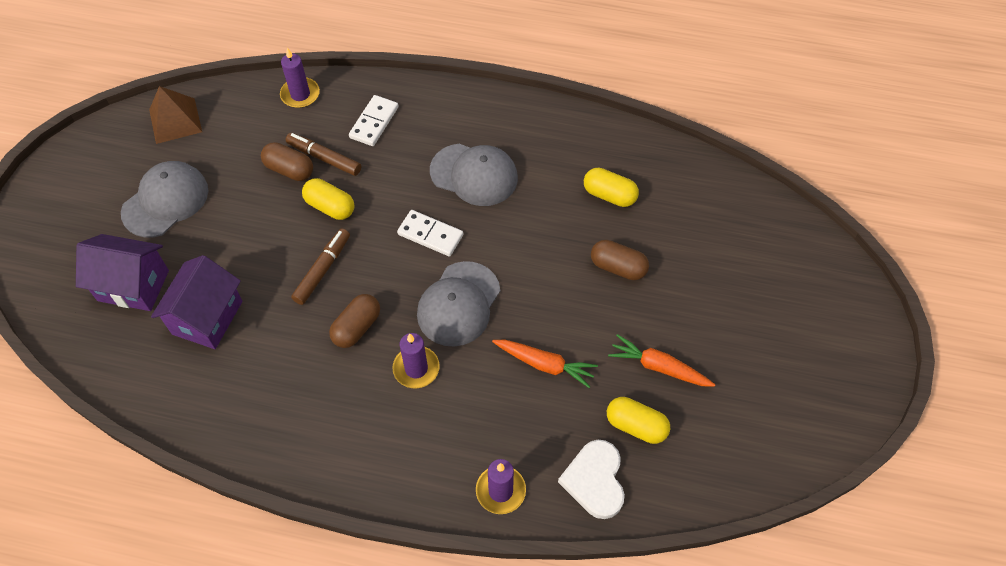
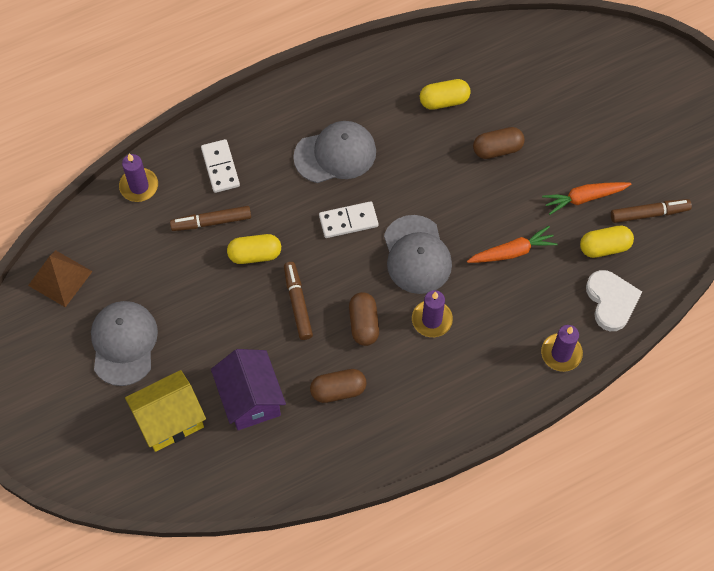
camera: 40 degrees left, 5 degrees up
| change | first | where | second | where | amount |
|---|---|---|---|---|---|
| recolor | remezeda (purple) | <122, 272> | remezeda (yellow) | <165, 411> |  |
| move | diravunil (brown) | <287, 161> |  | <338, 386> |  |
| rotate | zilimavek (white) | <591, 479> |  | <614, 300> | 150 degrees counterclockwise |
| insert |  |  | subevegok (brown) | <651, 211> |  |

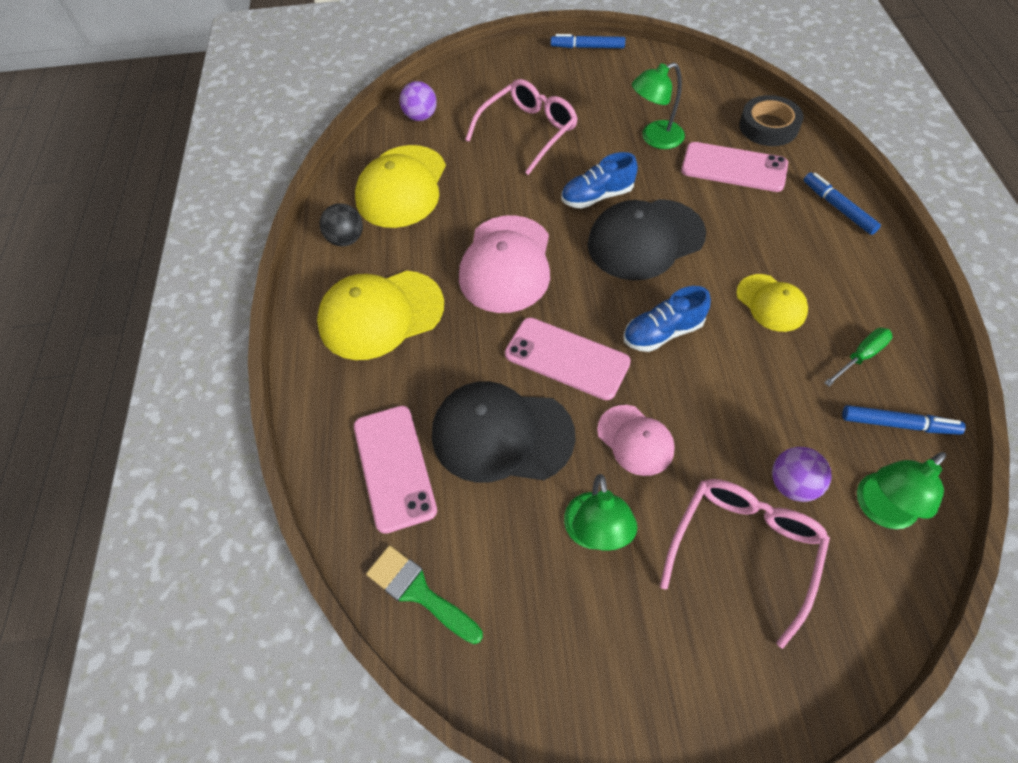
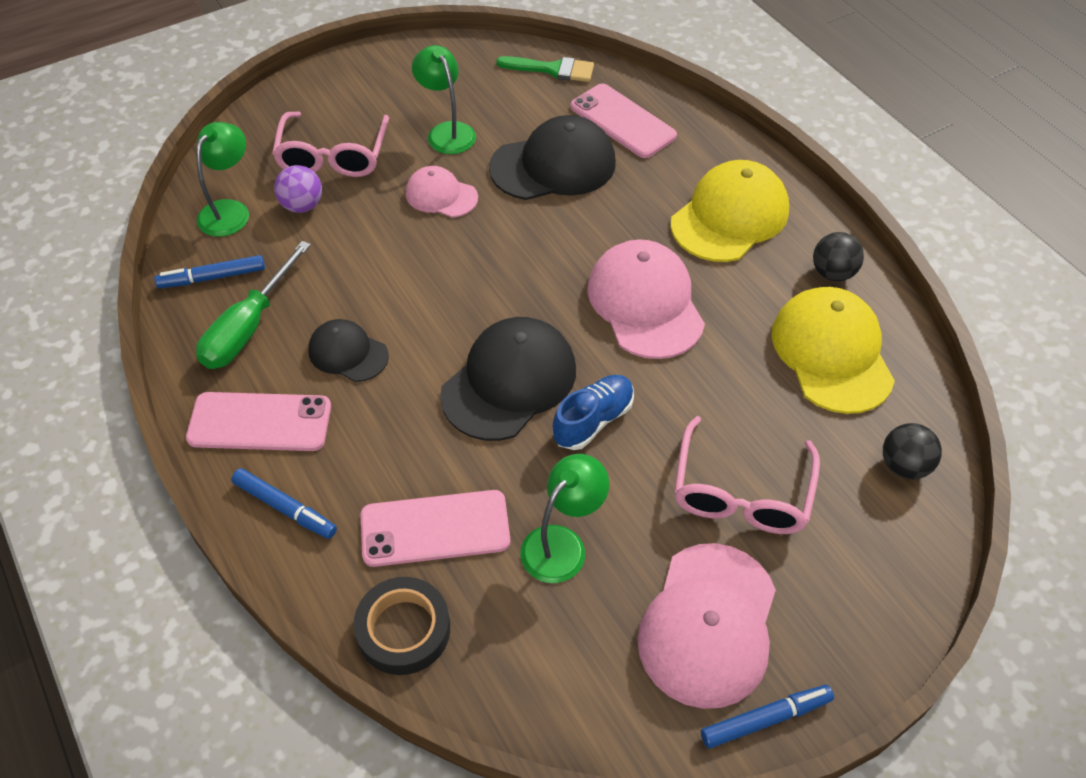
camera: 150 degrees right, 5 degrees down
| change | first | where | second | where | amount |
|---|---|---|---|---|---|
| recolor | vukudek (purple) | <418, 101> | vukudek (black) | <912, 451> |  |
| move | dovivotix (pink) | <568, 358> |  | <258, 421> |  |
| delete | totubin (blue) | <667, 319> |  |  |  |
| recolor | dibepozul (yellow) | <772, 303> | dibepozul (black) | <348, 350> |  |
| resize | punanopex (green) | <858, 357> |  | <253, 305> | x1.76 |
| insert |  |  | dibepozul (pink) | <706, 626> |  |

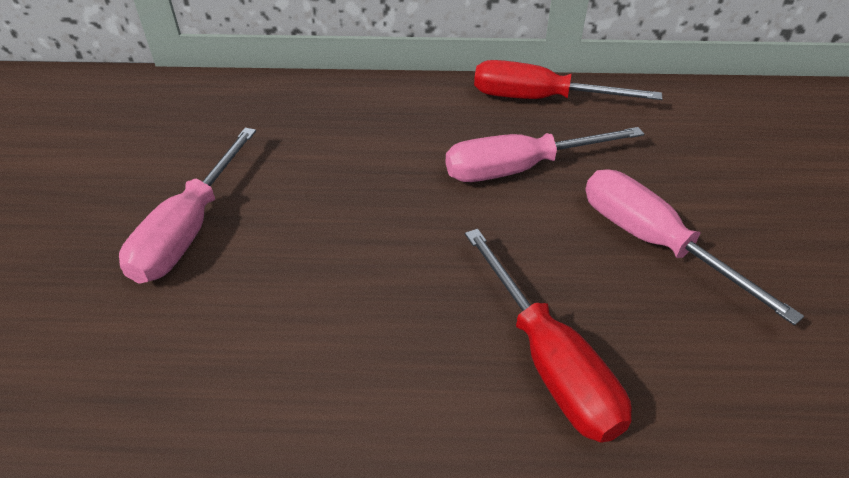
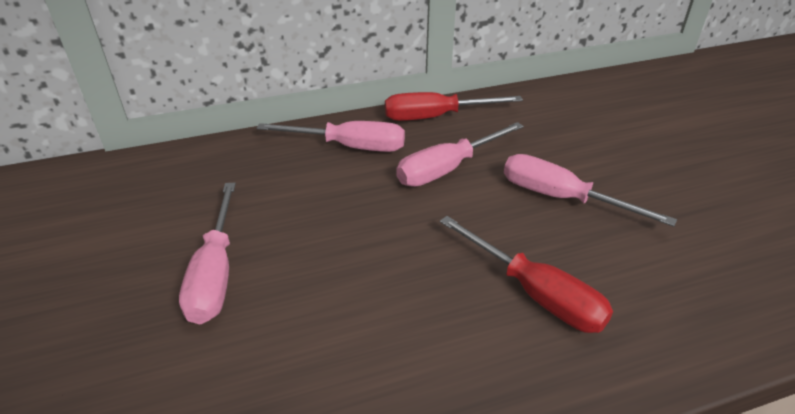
camera: 20 degrees left, 5 degrees down
| change | first | where | second | where | amount |
|---|---|---|---|---|---|
| insert |  |  | punanopex (pink) | <330, 136> |  |

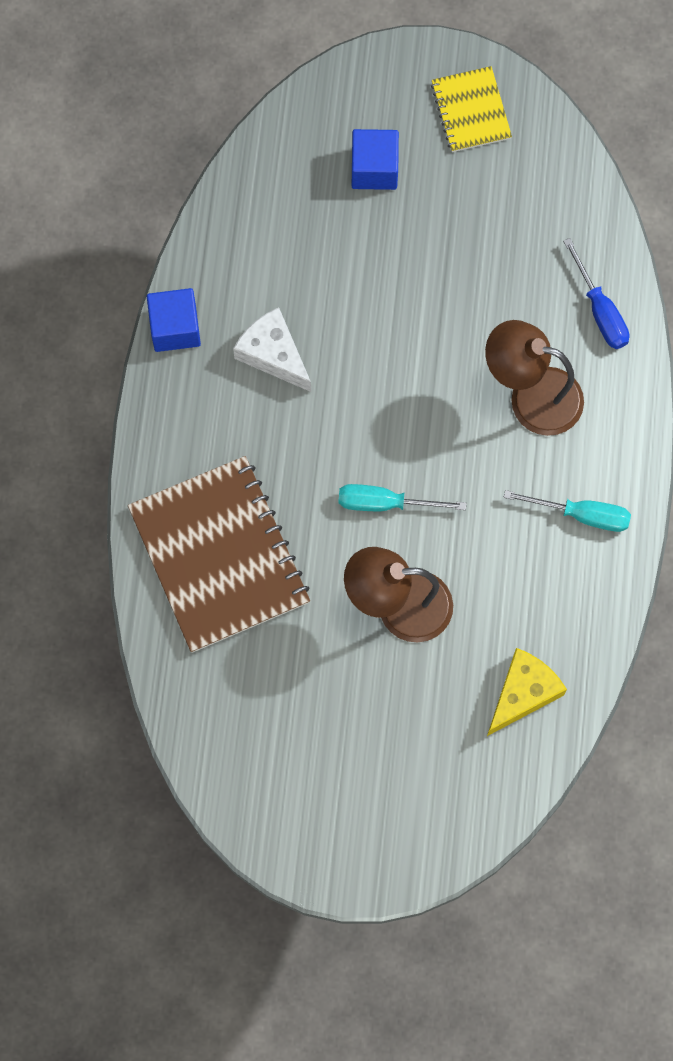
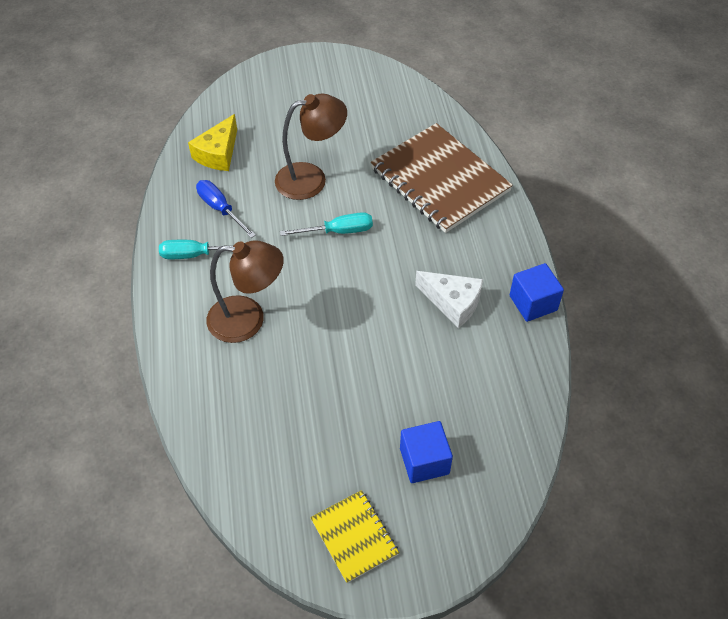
camera: 165 degrees right, 20 degrees down
| change | first | where | second | where | amount |
|---|---|---|---|---|---|
| move | punanopex (blue) | <596, 293> |  | <226, 209> |  |

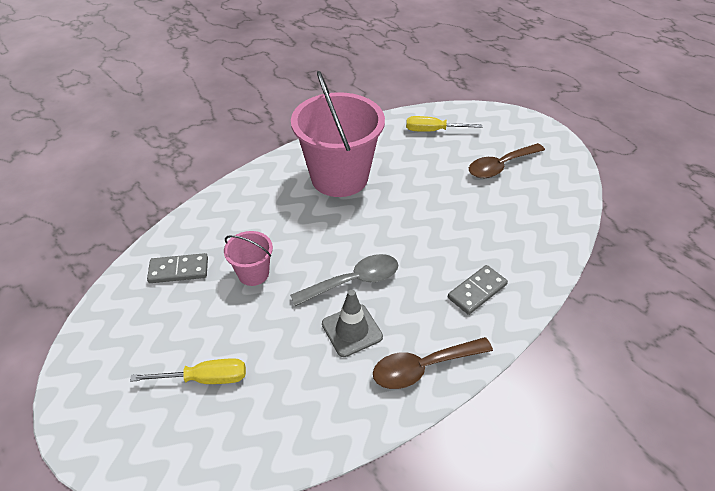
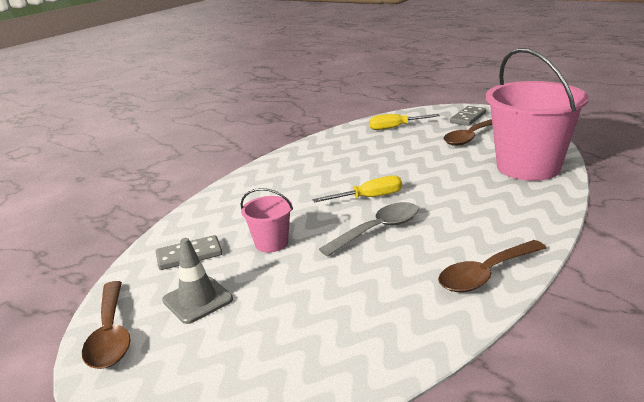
camera: 10 degrees left, 20 degrees down
| change | first | where | second | where | amount |
|---|---|---|---|---|---|
| move | punanopex (yellow) | <188, 371> |  | <357, 189> |  |
| move | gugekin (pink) | <338, 134> |  | <537, 114> |  |
| move | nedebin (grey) | <352, 323> |  | <197, 281> |  |
| move | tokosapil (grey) | <478, 290> |  | <468, 116> |  |
| insert |  |  | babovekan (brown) | <106, 325> |  |

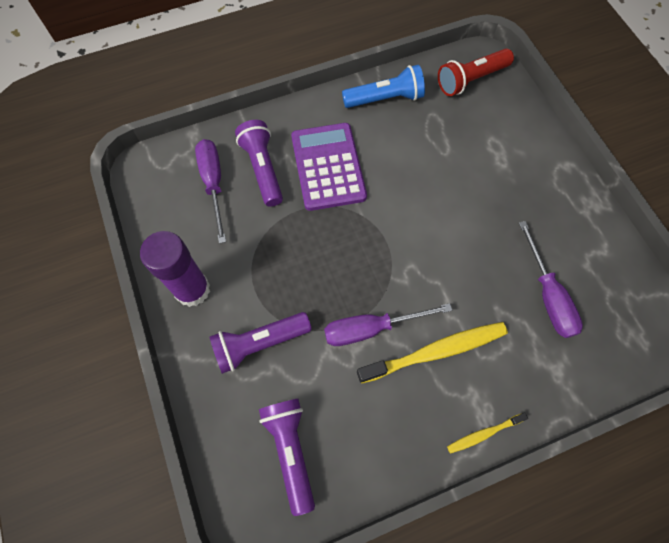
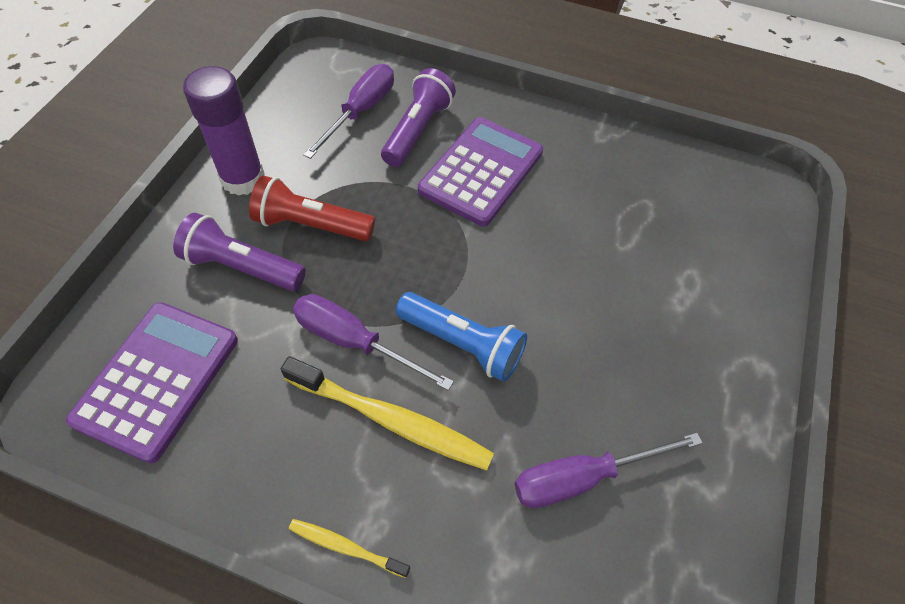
camera: 40 degrees right, 10 degrees down
| change | first | where | second | where | amount |
|---|---|---|---|---|---|
| replace | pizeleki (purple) | <287, 457> | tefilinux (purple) | <152, 383> |  |
| move | pizeleki (blue) | <383, 86> |  | <461, 337> |  |
| move | pizeleki (red) | <476, 72> |  | <312, 208> |  |
| rotate | punanopex (purple) | <551, 279> |  | <608, 470> | 45 degrees clockwise |

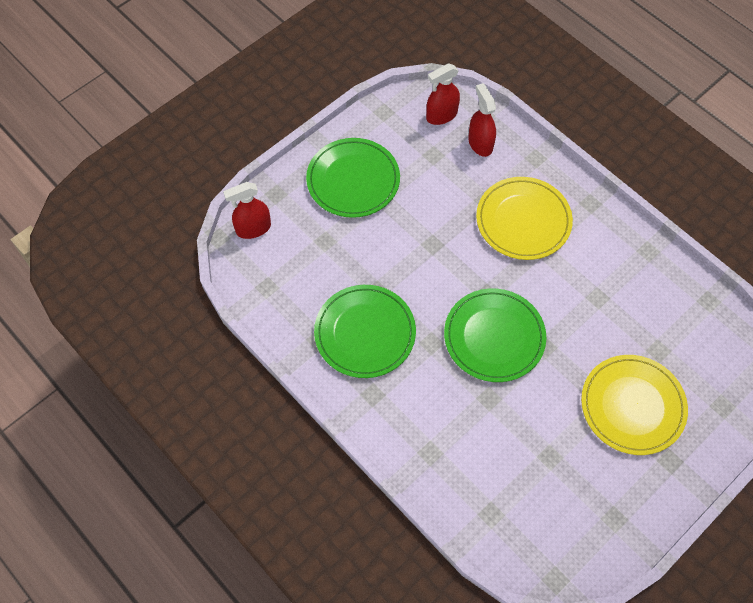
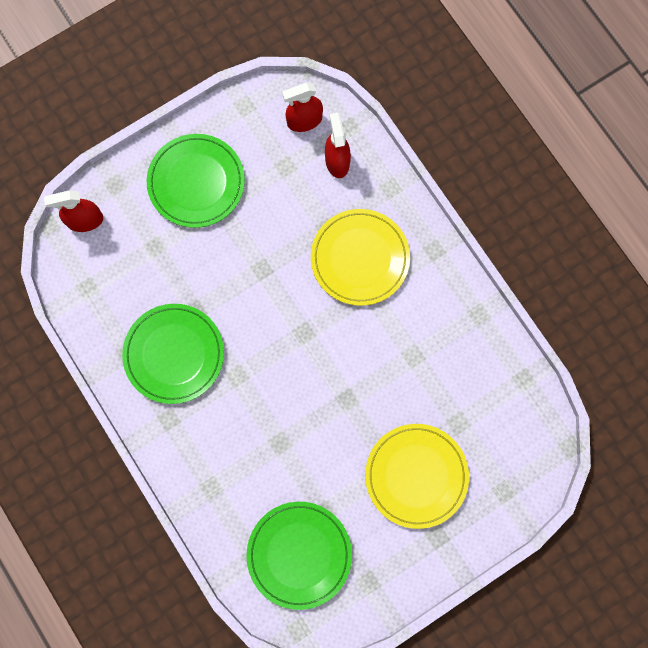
camera: 10 degrees right, 15 degrees up
| change | first | where | second | where | amount |
|---|---|---|---|---|---|
| move | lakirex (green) | <495, 335> |  | <299, 556> |  |

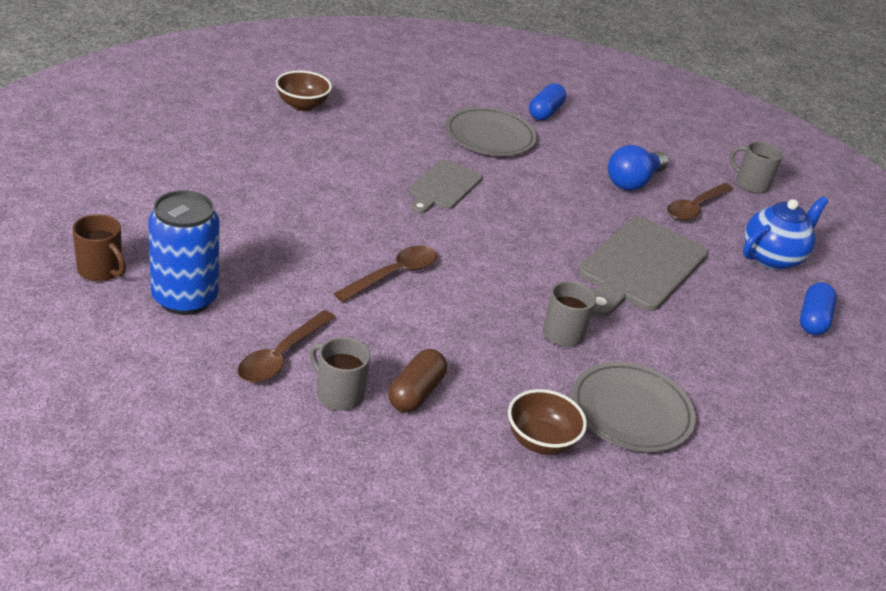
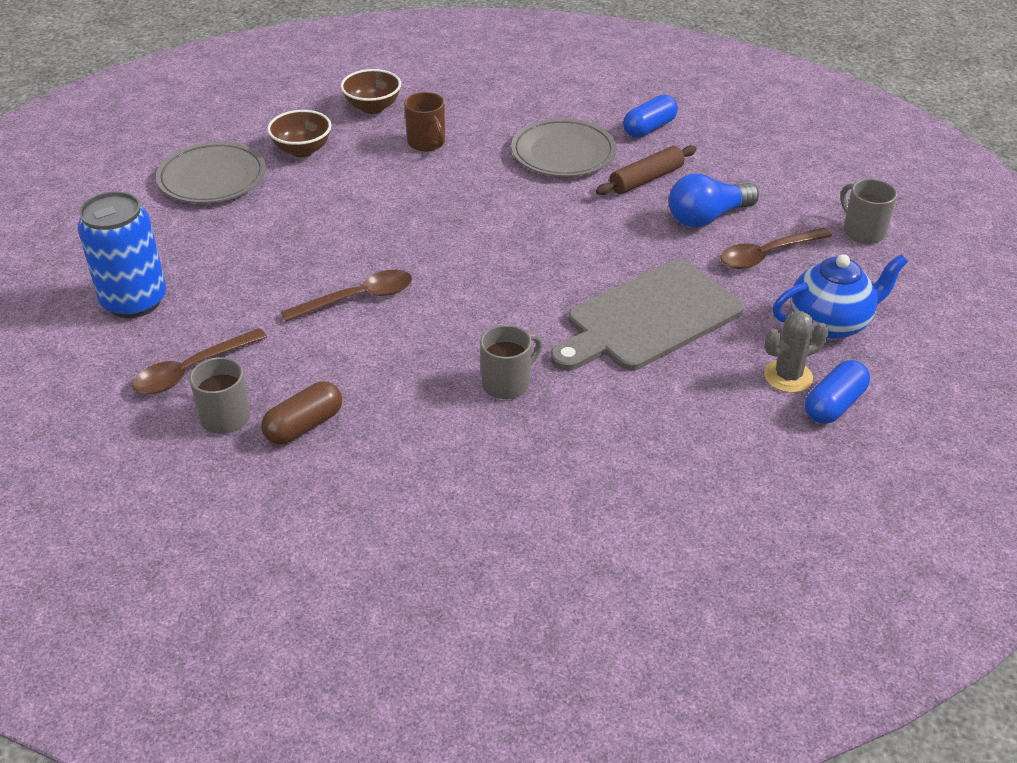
camera: 25 degrees right, 5 degrees up
| change | first | where | second | where | amount |
|---|---|---|---|---|---|
| move | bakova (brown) | <99, 248> |  | <424, 122> |  |
| delete | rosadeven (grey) | <445, 186> |  |  |  |
| move | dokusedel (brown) | <547, 422> |  | <299, 133> |  |
| move | lakirex (grey) | <634, 407> |  | <211, 172> |  |
| insert |  |  | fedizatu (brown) | <646, 170> |  |
| insert |  |  | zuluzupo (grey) | <796, 352> |  |

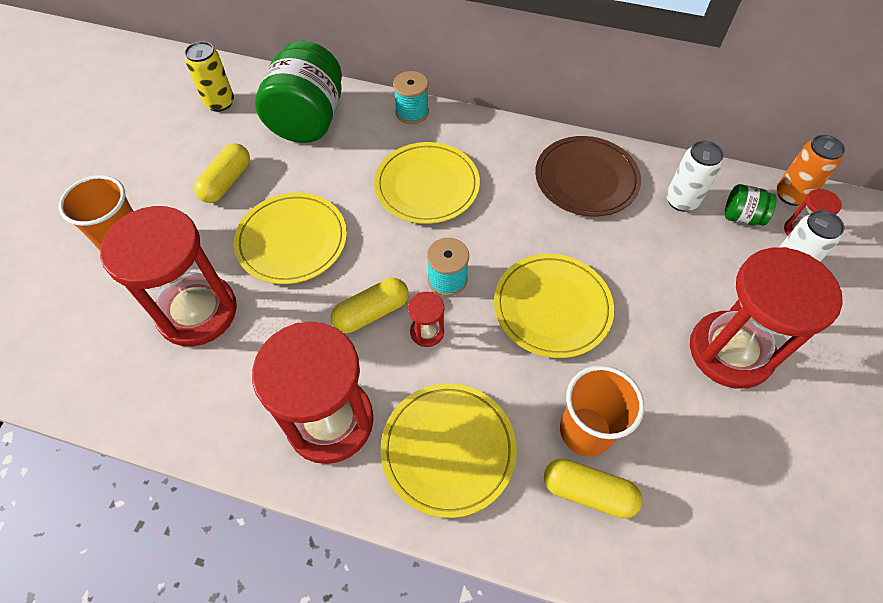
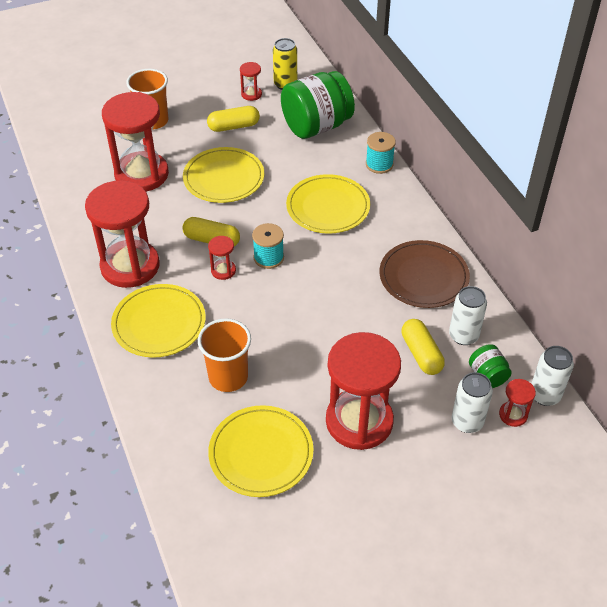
camera: 50 degrees right, 10 degrees down
| change | first | where | second | where | amount |
|---|---|---|---|---|---|
| move | lakirex (yellow) | <554, 306> |  | <261, 451> |  |
| move | diravunil (yellow) | <593, 489> |  | <423, 347> |  |
| recolor | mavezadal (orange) | <811, 170> | mavezadal (white) | <552, 376> |  |
| insert |  |  | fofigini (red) | <251, 81> |  |

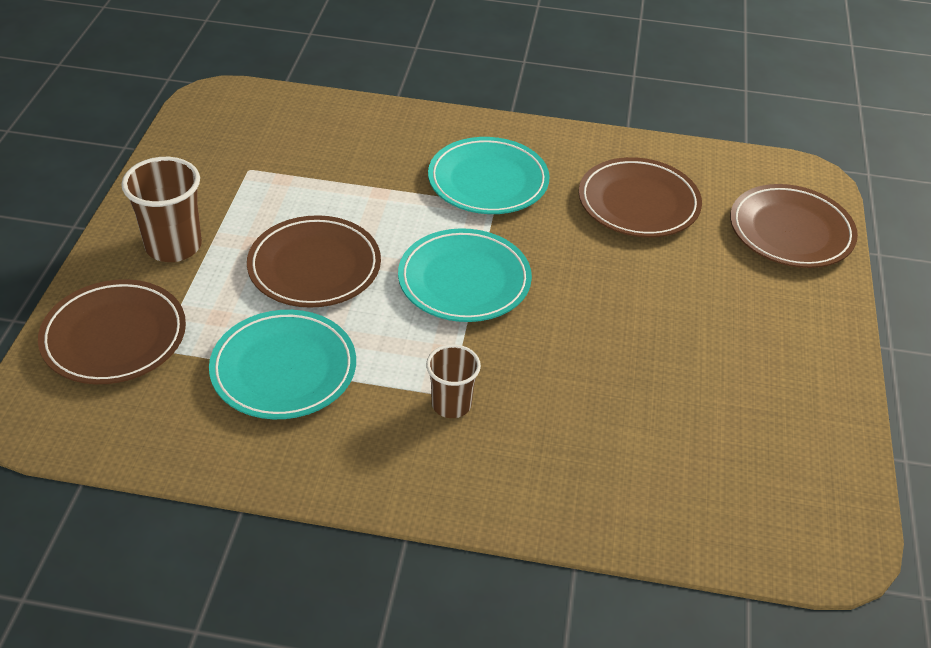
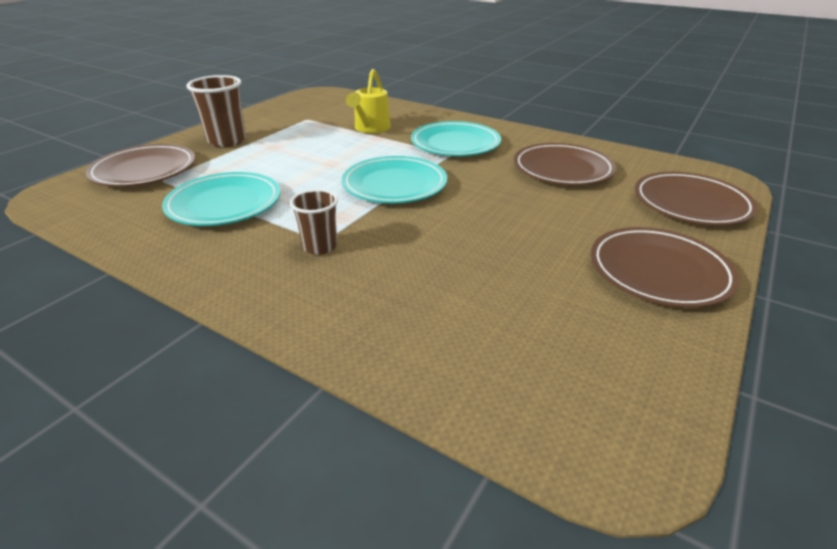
camera: 25 degrees right, 10 degrees down
| change | first | where | second | where | amount |
|---|---|---|---|---|---|
| move | lakirex (brown) | <314, 261> |  | <665, 267> |  |
| insert |  |  | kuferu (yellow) | <368, 101> |  |

